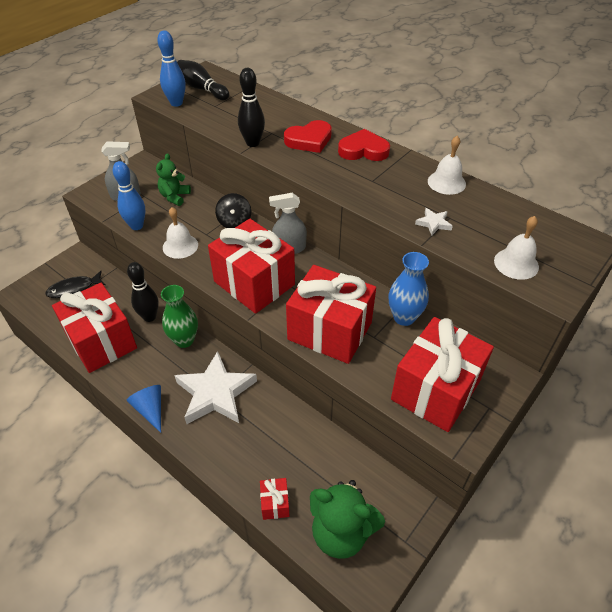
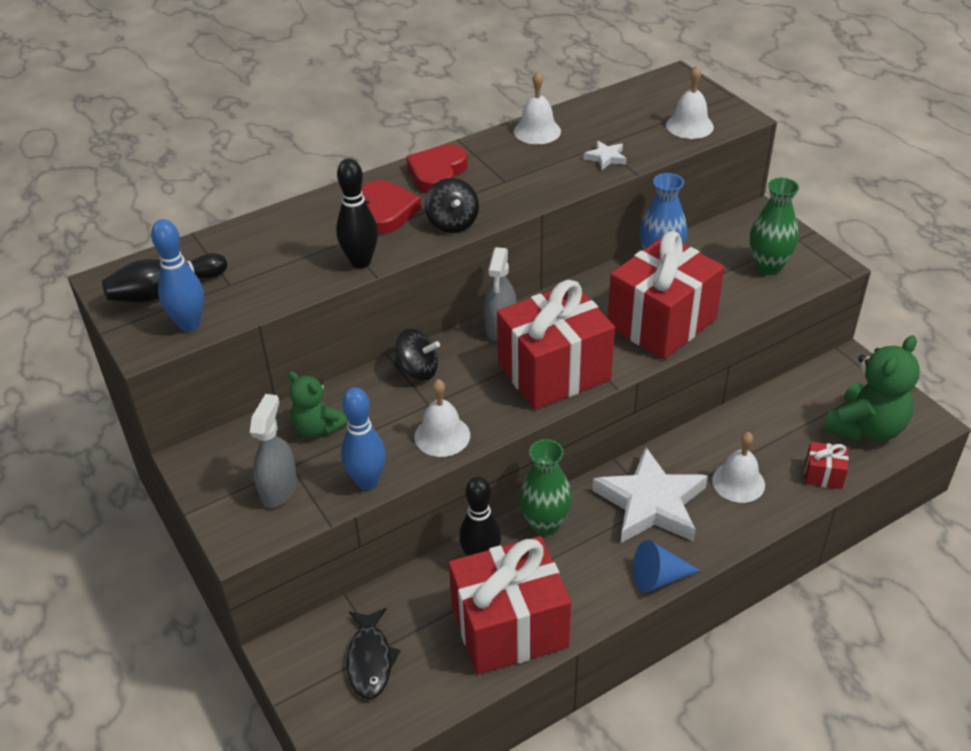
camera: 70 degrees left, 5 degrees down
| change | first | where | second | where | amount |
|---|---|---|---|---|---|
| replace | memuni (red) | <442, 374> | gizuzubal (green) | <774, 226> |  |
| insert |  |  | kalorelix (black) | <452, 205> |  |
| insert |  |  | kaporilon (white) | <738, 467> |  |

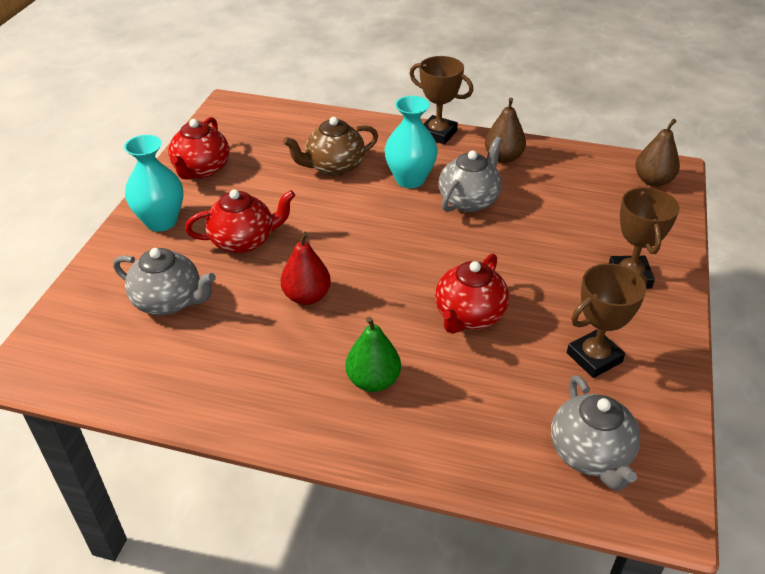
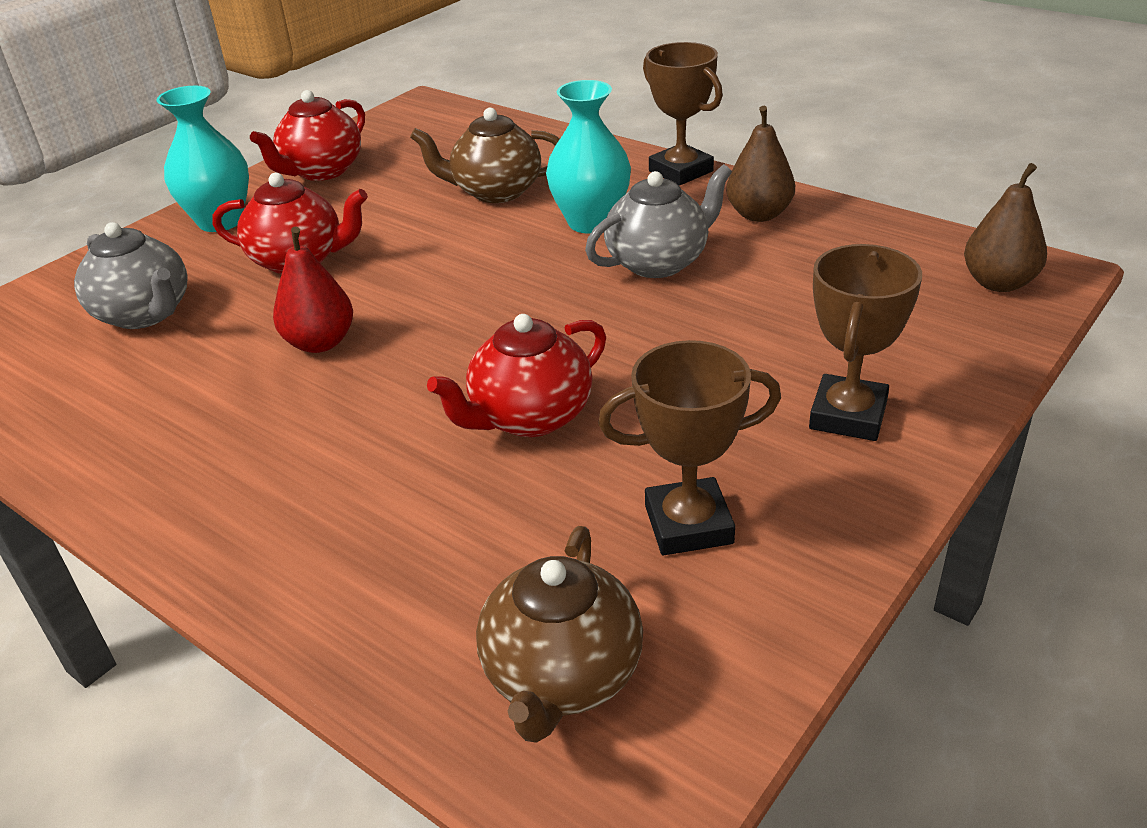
camera: 25 degrees right, 5 degrees down
| change | first | where | second | where | amount |
|---|---|---|---|---|---|
| delete | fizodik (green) | <373, 354> |  |  |  |
| recolor | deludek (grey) | <596, 433> | deludek (brown) | <559, 634> |  |

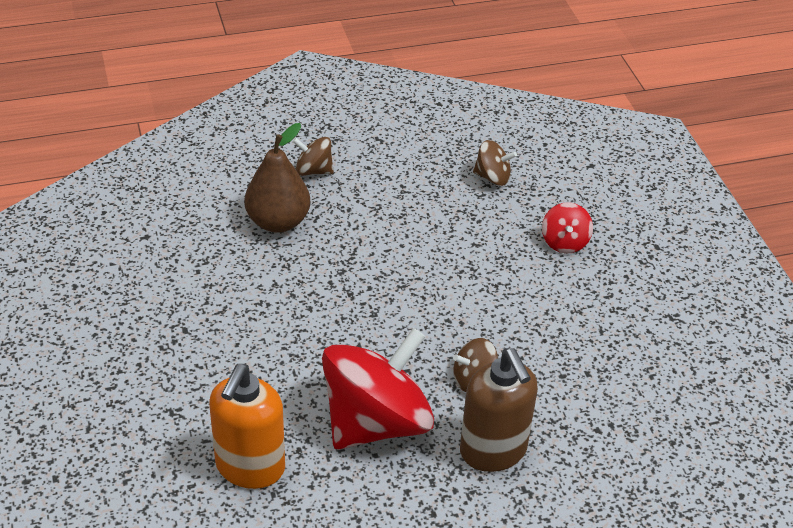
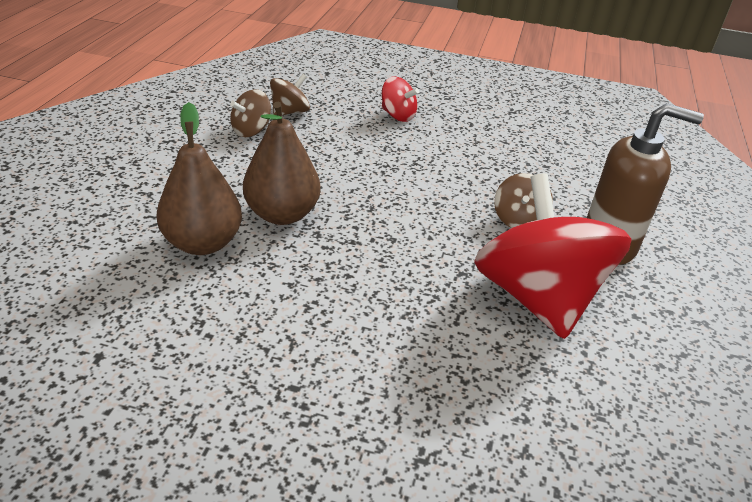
camera: 60 degrees left, 5 degrees down
| change | first | where | second | where | amount |
|---|---|---|---|---|---|
| delete | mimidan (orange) | <247, 426> |  |  |  |
| move | kalorelix (brown) | <313, 156> |  | <250, 113> |  |
| insert |  |  | fizodik (brown) | <282, 163> |  |

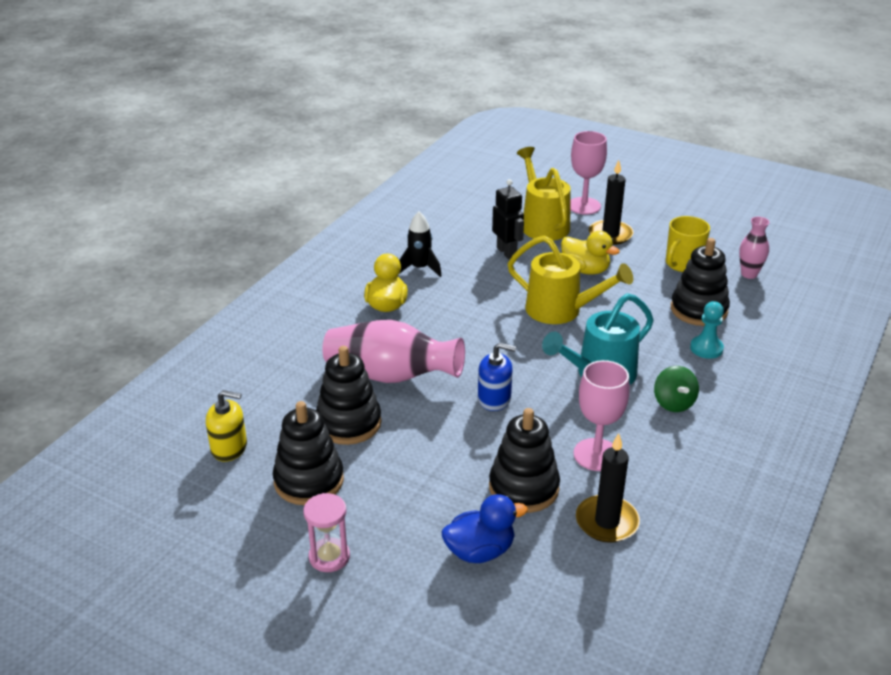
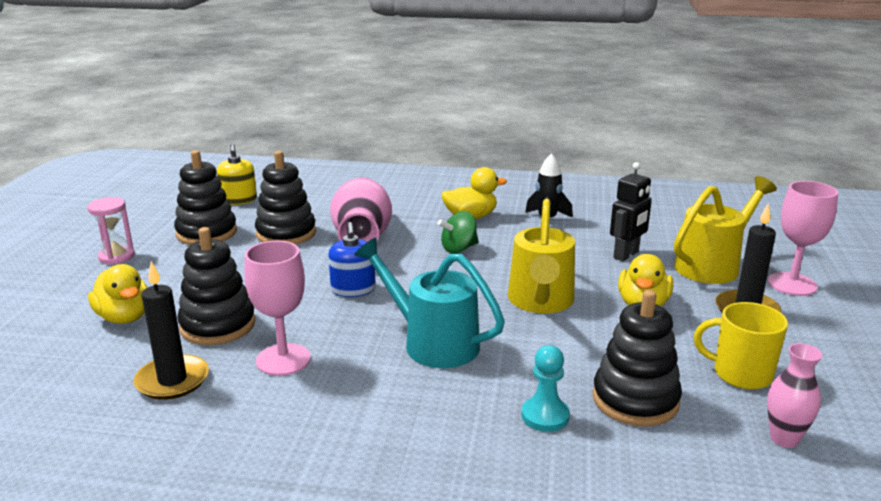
camera: 70 degrees right, 10 degrees down
| change | first | where | second | where | amount |
|---|---|---|---|---|---|
| recolor | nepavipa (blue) | <484, 528> | nepavipa (yellow) | <118, 294> |  |
| move | kalorelix (green) | <676, 389> |  | <458, 232> |  |

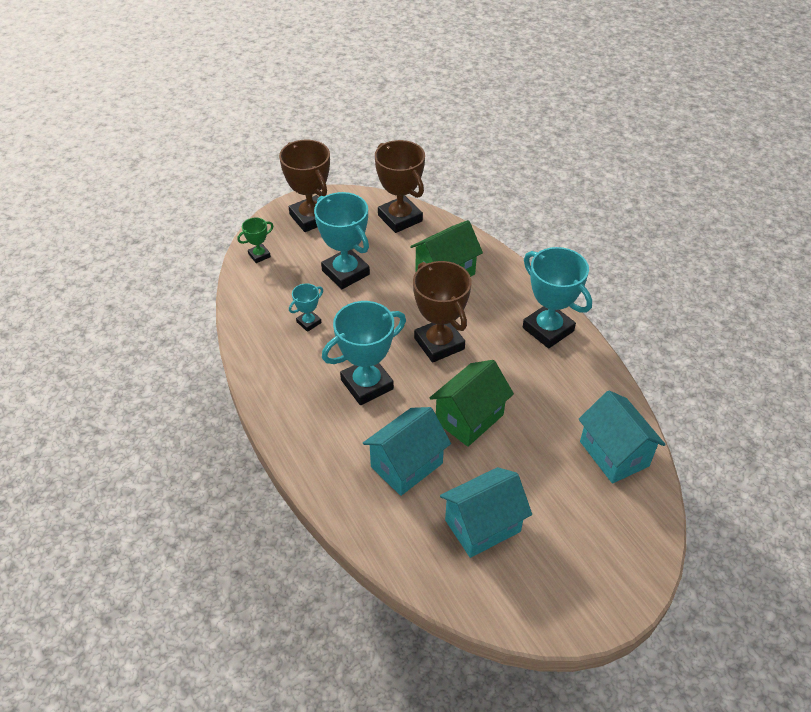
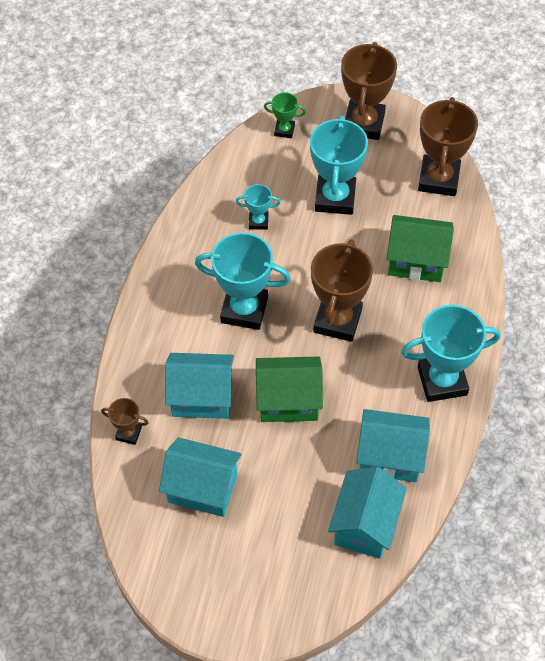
camera: 45 degrees right, 10 degrees up
| change | first | where | second | where | amount |
|---|---|---|---|---|---|
| rotate | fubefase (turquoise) | <557, 297> |  | <451, 353> | 75 degrees clockwise |
| insert |  |  | fubefase (brown) | <125, 421> |  |
| insert |  |  | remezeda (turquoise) | <393, 445> |  |

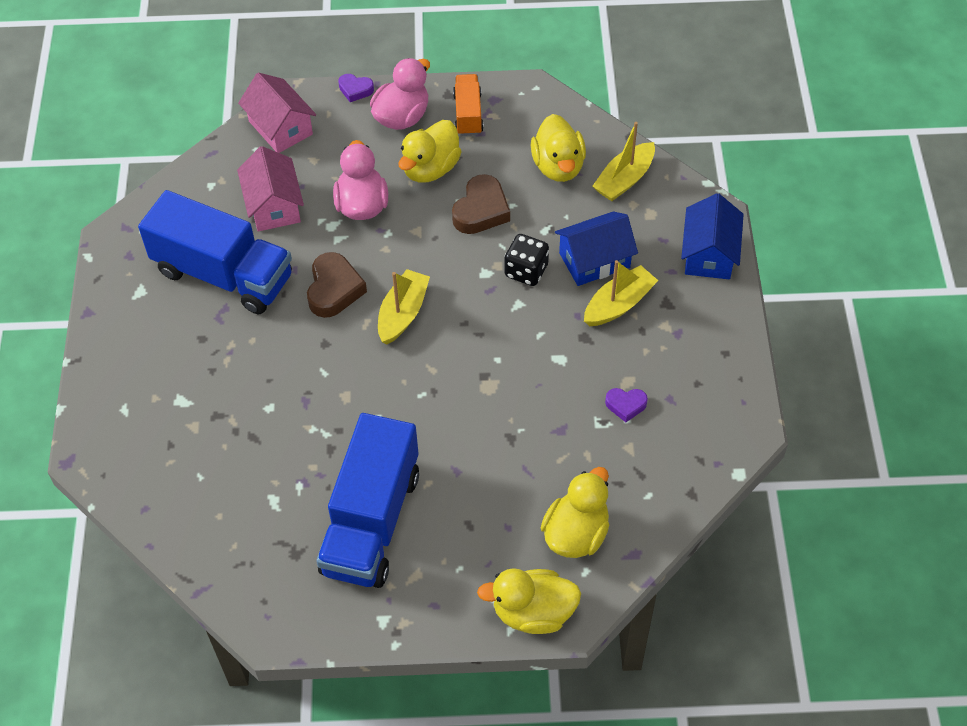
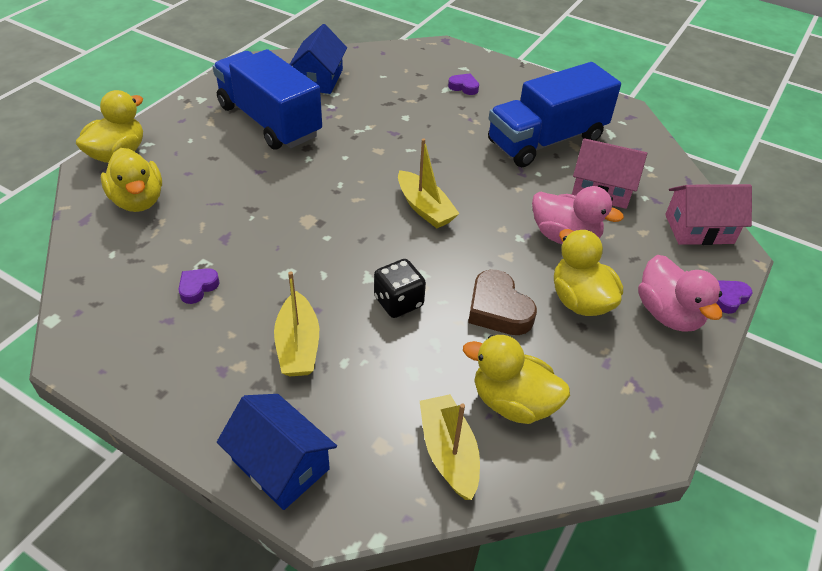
camera: 120 degrees right, 10 degrees down
| change | first | where | second | where | amount |
|---|---|---|---|---|---|
| delete | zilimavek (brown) | <337, 285> |  |  |  |
| delete | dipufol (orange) | <468, 105> |  |  |  |
| move | remezeda (blue) | <596, 248> |  | <318, 59> |  |
| insert |  |  | zilimavek (purple) | <463, 84> |  |

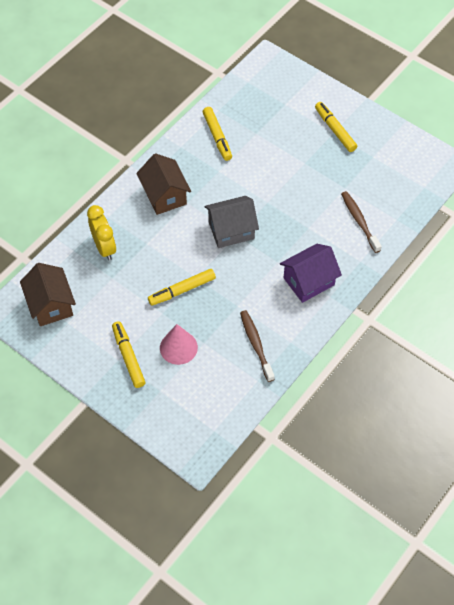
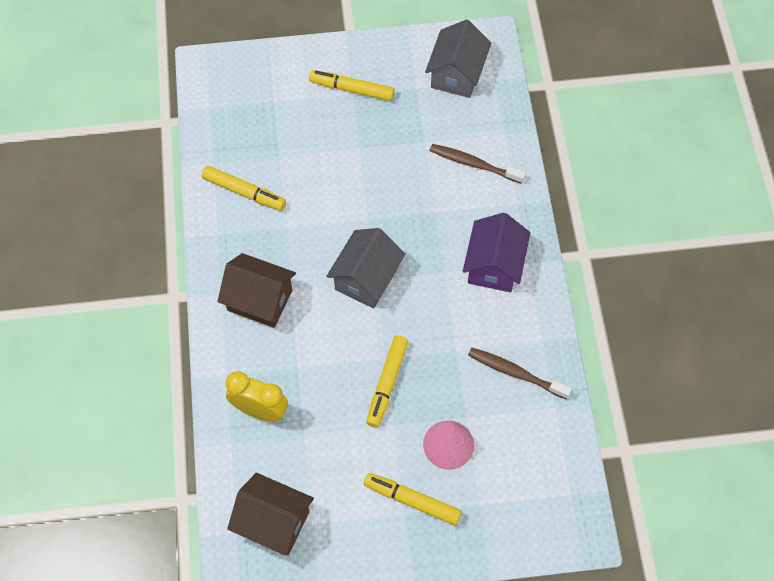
camera: 45 degrees left, 5 degrees up
| change | first | where | second | where | amount |
|---|---|---|---|---|---|
| insert |  |  | remezeda (grey) | <458, 59> |  |

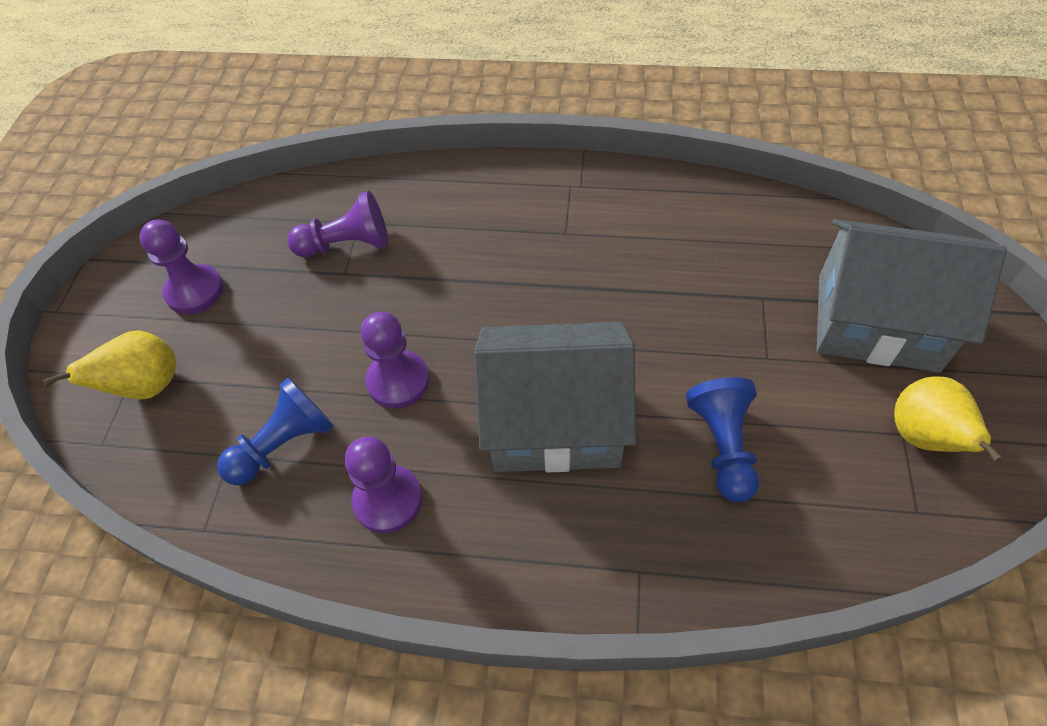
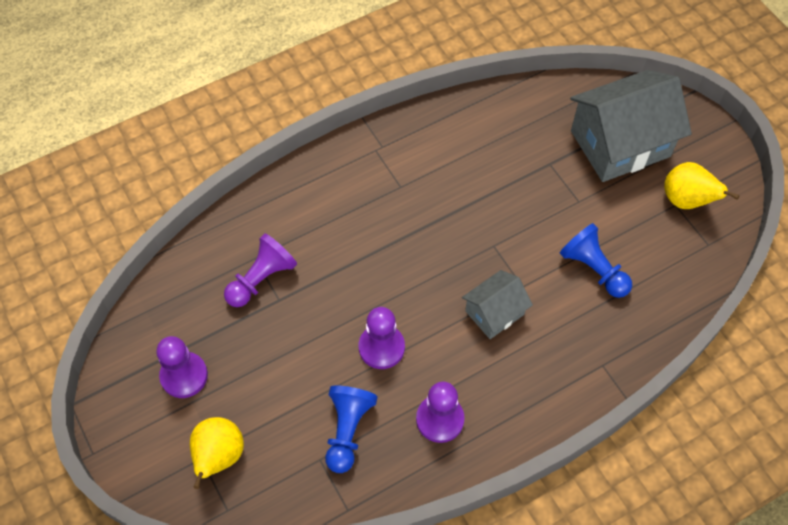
camera: 40 degrees left, 5 degrees up
| change | first | where | second | where | amount |
|---|---|---|---|---|---|
| resize | remezeda (grey) | <555, 397> |  | <497, 304> | x0.53 |

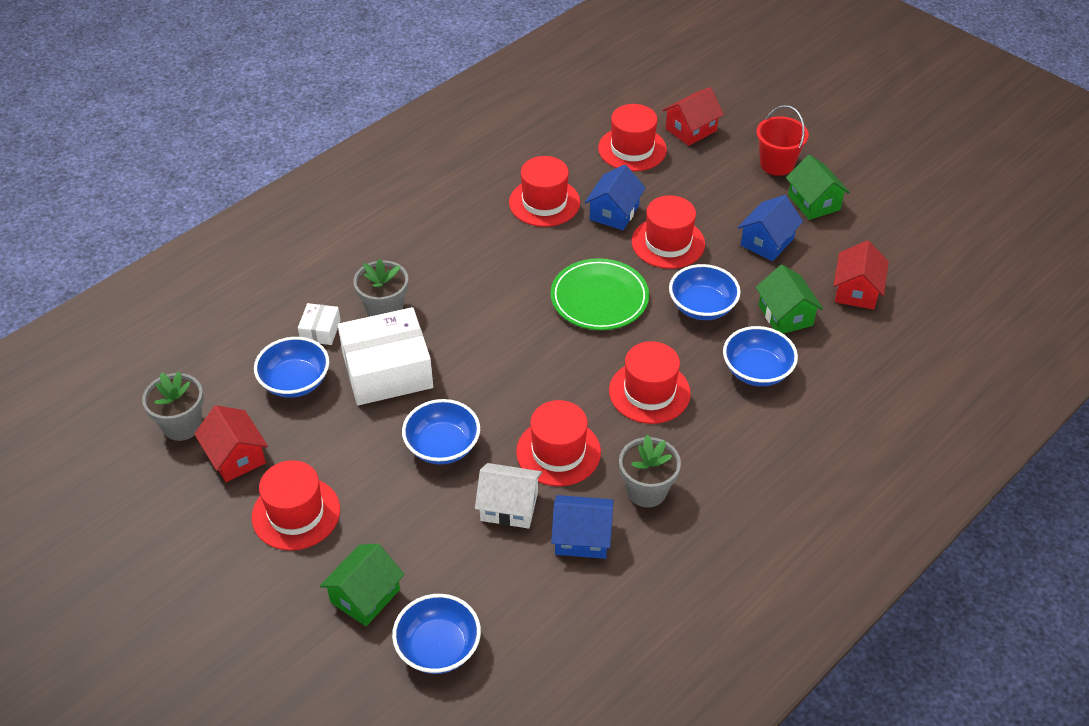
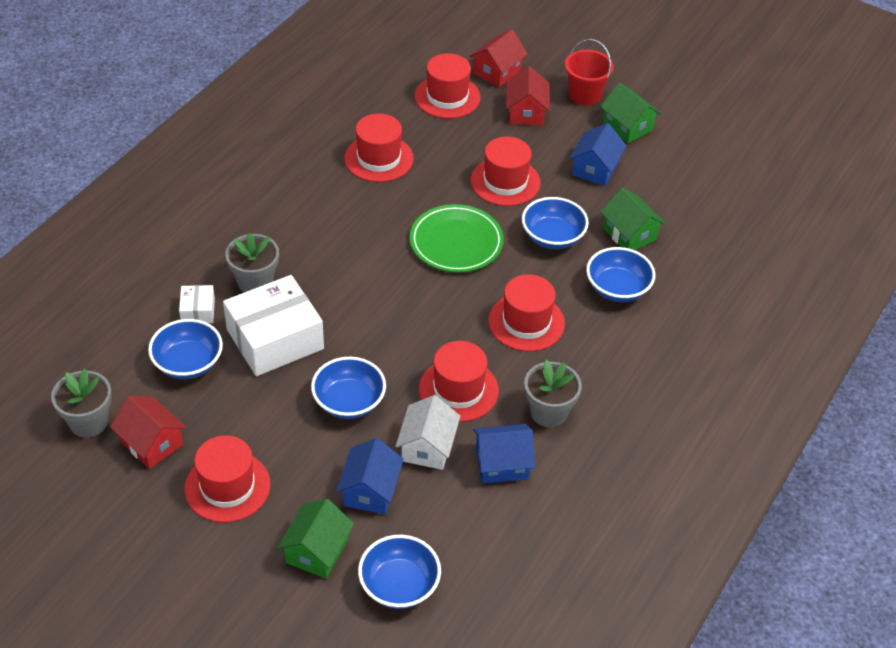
camera: 15 degrees left, 0 degrees up
| change | first | where | second | where | amount |
|---|---|---|---|---|---|
| rotate | remezeda (white) | <508, 496> |  | <428, 432> | 75 degrees counterclockwise |
| move | remezeda (blue) | <615, 197> |  | <370, 476> |  |
| move | remezeda (red) | <861, 275> |  | <528, 96> |  |

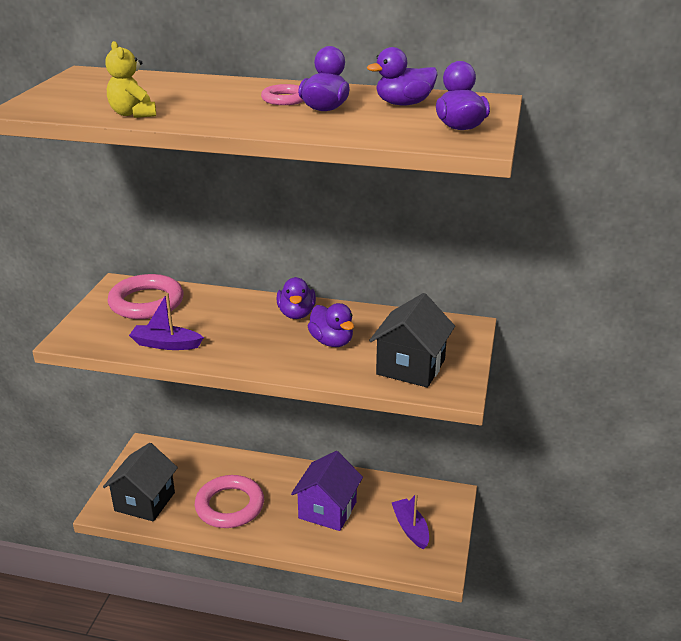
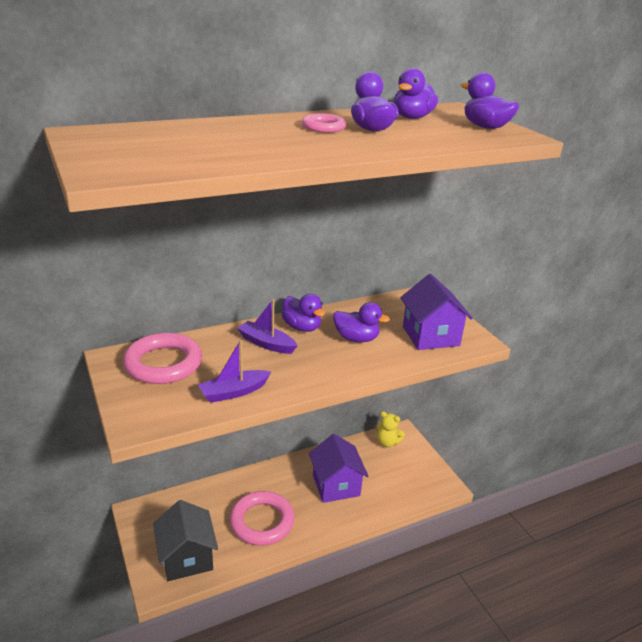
camera: 40 degrees left, 0 degrees up
| change | first | where | second | where | amount |
|---|---|---|---|---|---|
| move | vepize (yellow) | <130, 79> |  | <390, 429> |  |
| recolor | remezeda (black) | <412, 340> | remezeda (purple) | <436, 312> |  |
| move | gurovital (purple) | <410, 521> |  | <267, 326> |  |

